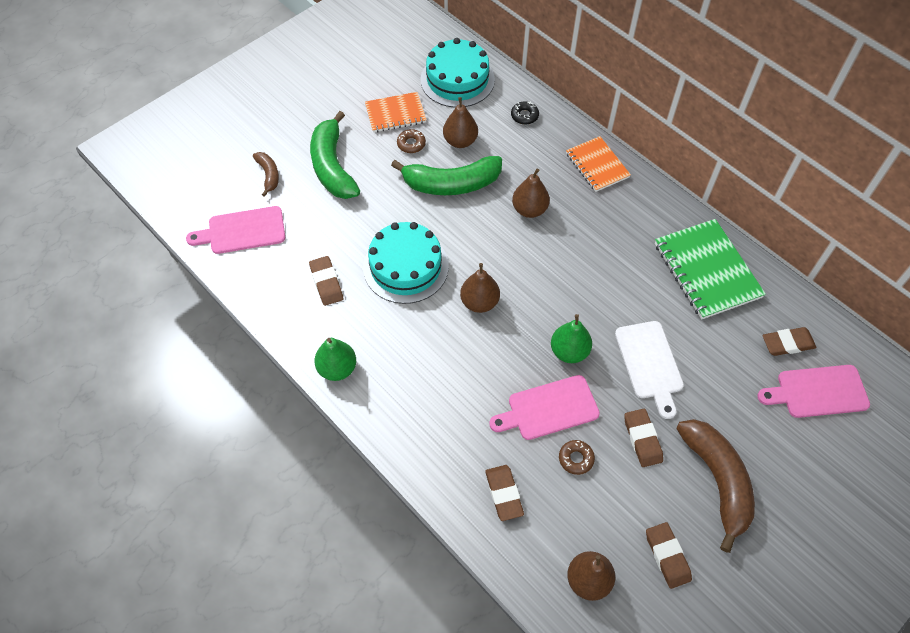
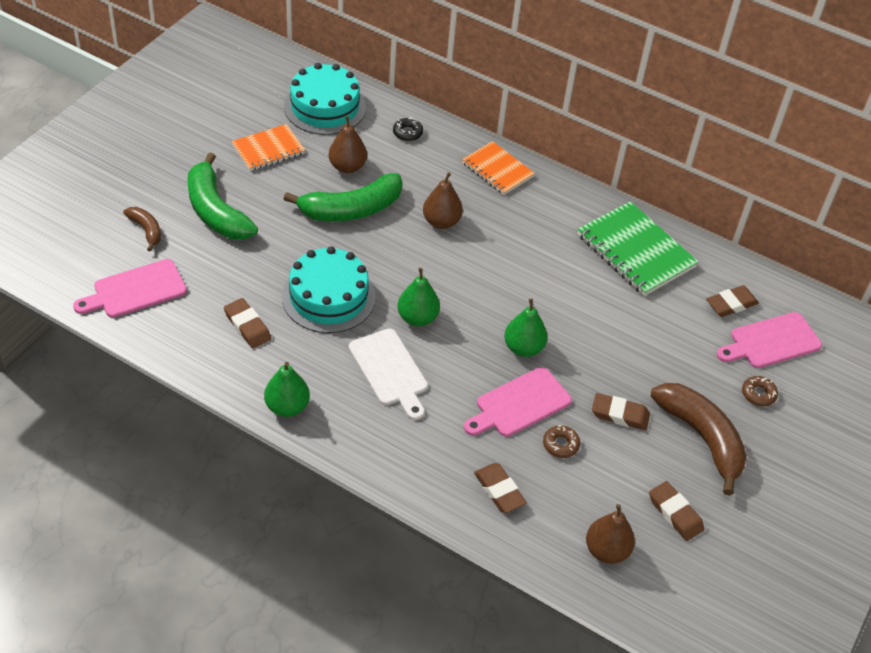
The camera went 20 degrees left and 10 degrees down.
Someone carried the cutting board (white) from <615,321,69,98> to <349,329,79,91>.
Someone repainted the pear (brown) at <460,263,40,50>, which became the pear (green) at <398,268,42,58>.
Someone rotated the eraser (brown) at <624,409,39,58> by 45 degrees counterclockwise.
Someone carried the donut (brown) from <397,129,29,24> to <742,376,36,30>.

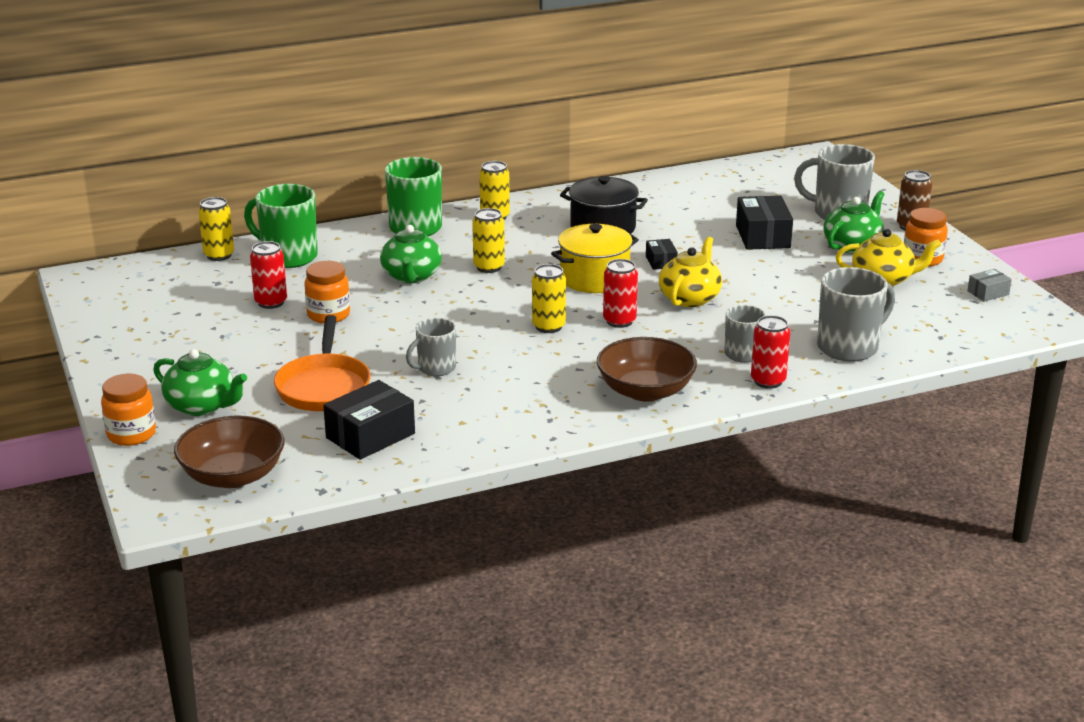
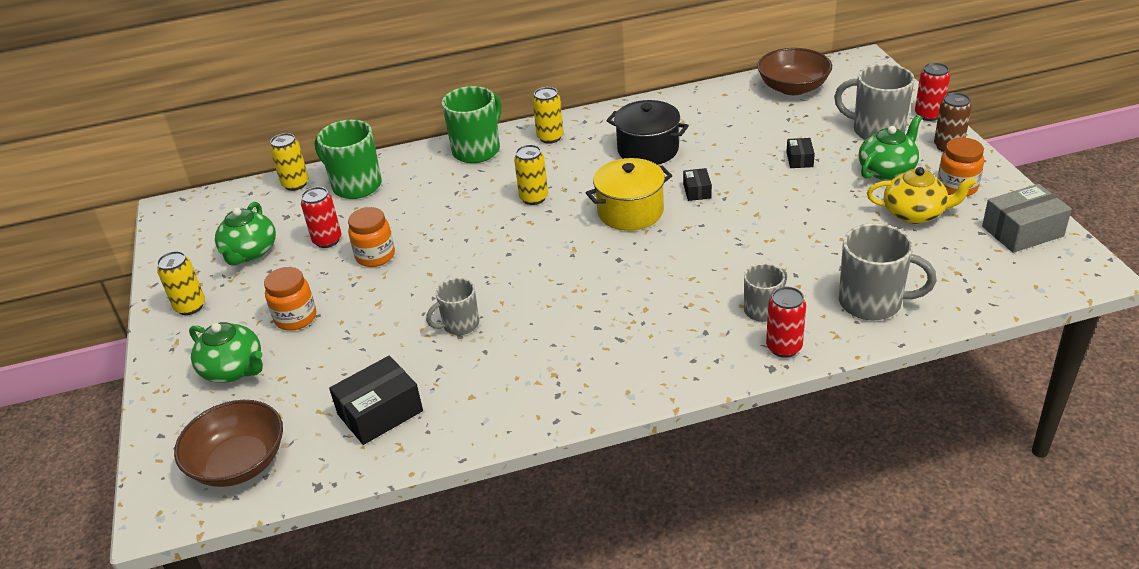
The camera went 10 degrees right and 10 degrees up.
Someone carried the can (yellow) from <532,264,34,69> to <157,251,48,64>.
Someone carried the teapot (green) from <380,225,62,58> to <215,202,61,63>.
Someone carried the jar (orange) from <101,374,55,72> to <264,267,52,64>.
Someone carried the bowl (brown) from <597,337,100,65> to <757,48,75,47>.
Someone scaled the box (black) at <736,196,57,54> by 0.53.
Someone rotated the mug (grey) at <817,267,78,95> by 45 degrees clockwise.
Someone carried the can (red) from <603,259,35,69> to <915,63,35,58>.
Someone scaled the box (grey) at <967,269,45,32> by 1.87.
Someone took away the pan (orange) at <274,315,97,96>.
Someone took away the teapot (yellow) at <659,237,63,70>.

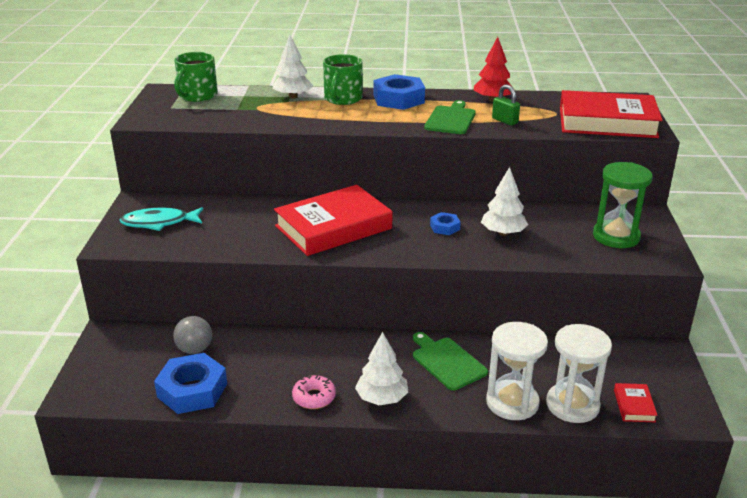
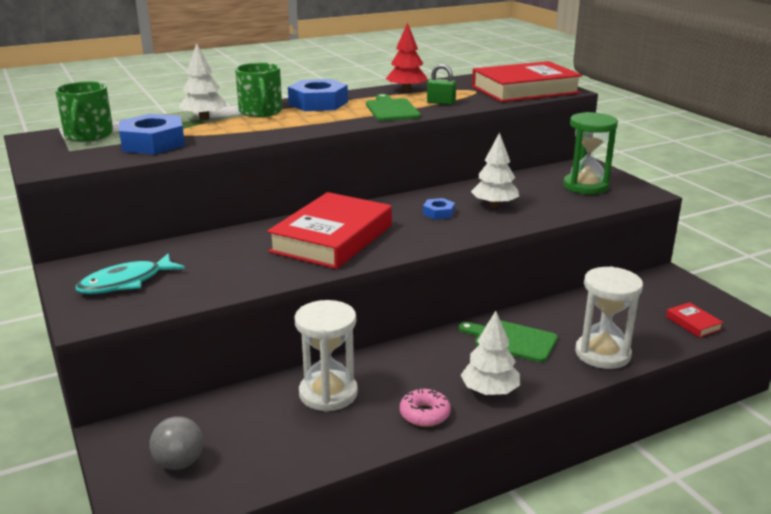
The camera went 30 degrees left and 5 degrees down.
Someone carried the nut (blue) from <154,353,73,61> to <119,114,66,40>.
Someone carried the ball (grey) from <173,316,39,38> to <149,416,54,54>.
Someone carried the hourglass (white) from <546,324,66,99> to <295,300,63,112>.

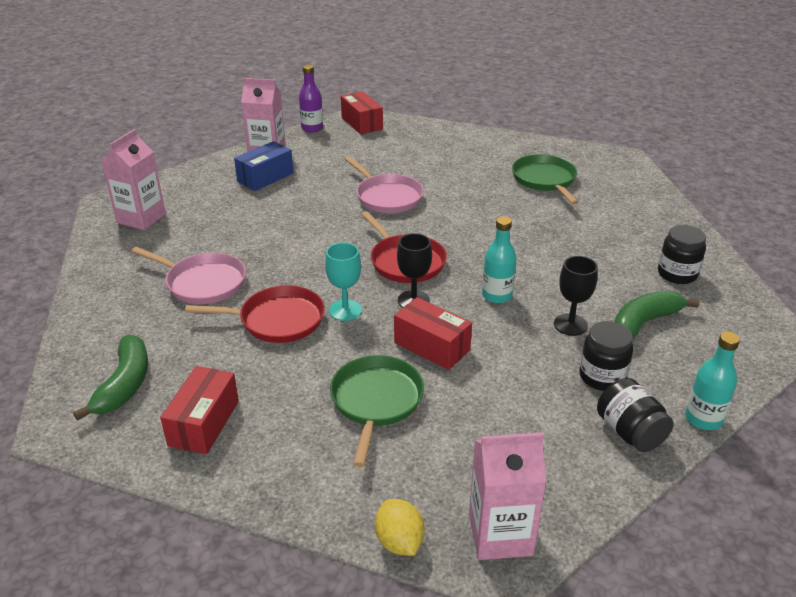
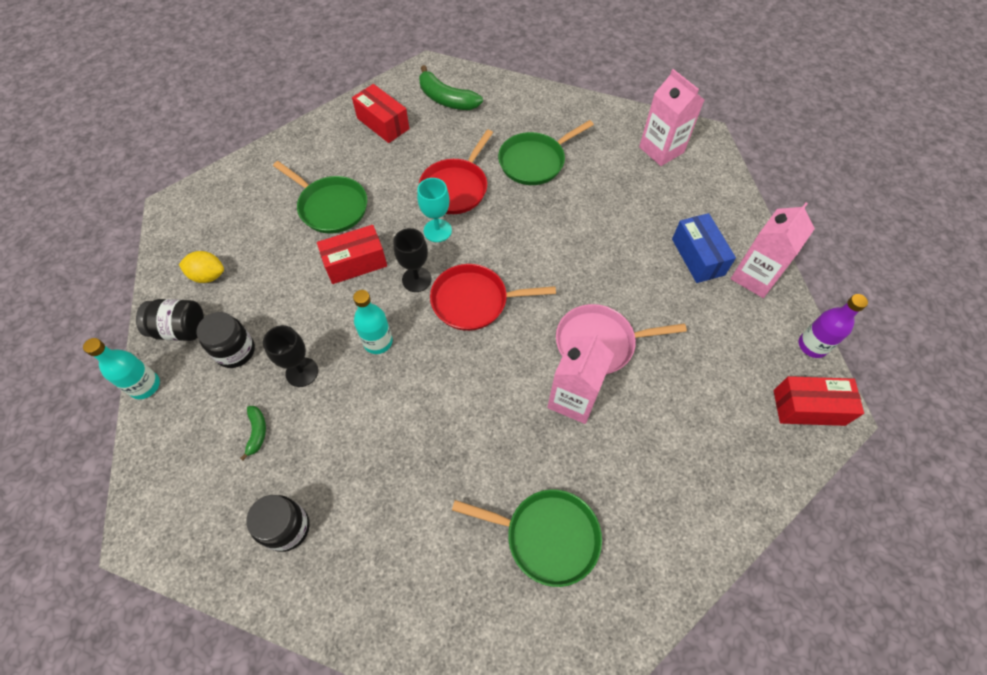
The camera went 120 degrees right and 25 degrees up.
Someone carried the lemon (yellow) from <375,499,49,57> to <179,251,45,32>.
Someone scaled the banana (green) at <614,291,85,48> by 0.52.
Someone repainted the pan (pink) at <131,247,115,57>, which became the pan (green) at <498,120,96,65>.
Someone carried the carton (pink) from <469,432,78,128> to <547,332,67,92>.

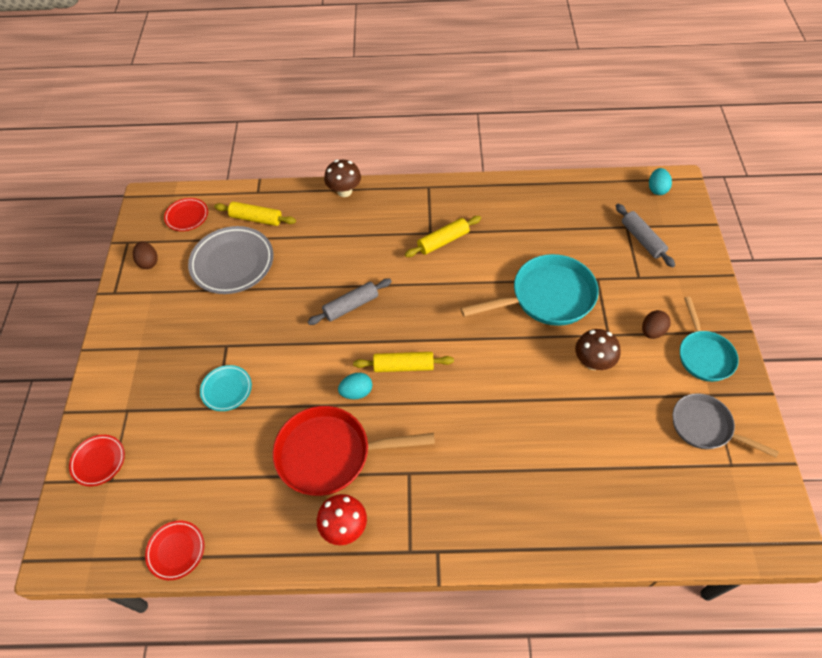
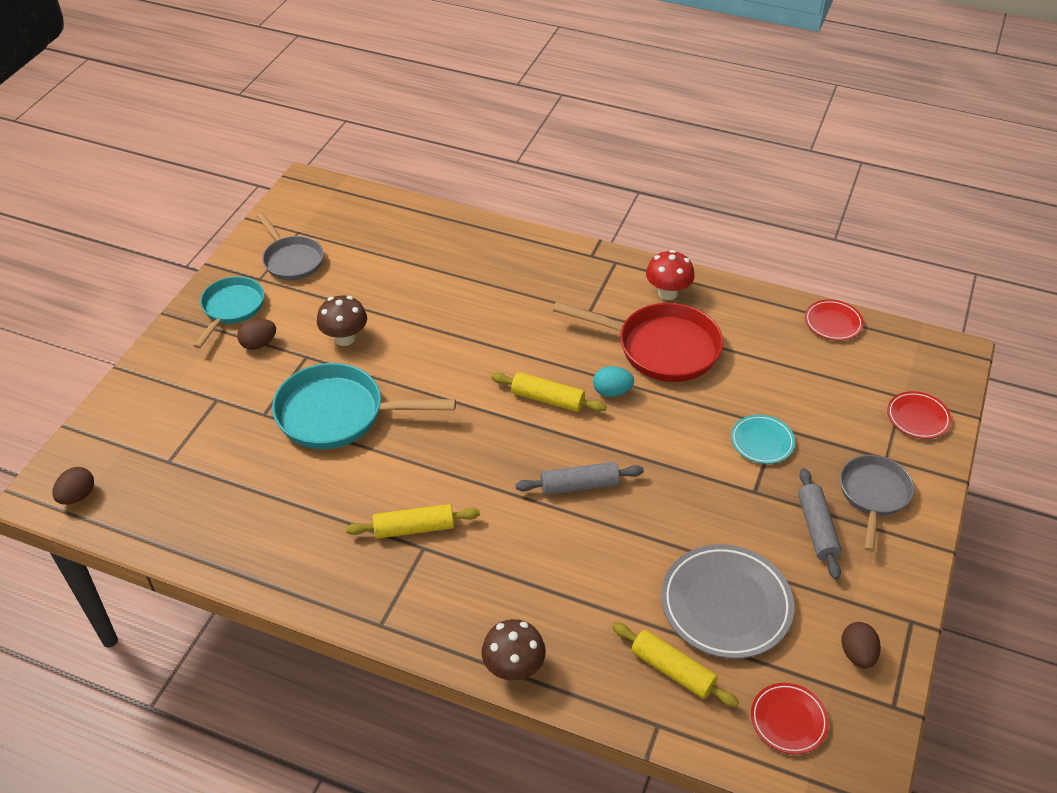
The camera went 160 degrees left and 10 degrees down.
Someone repainted the egg (turquoise) at <649,168,23,27>, which became the egg (brown) at <52,467,42,38>.
Someone carried the rolling pin (grey) from <616,204,59,63> to <798,468,44,112>.
Someone put down the pan (grey) at <840,455,74,97>.

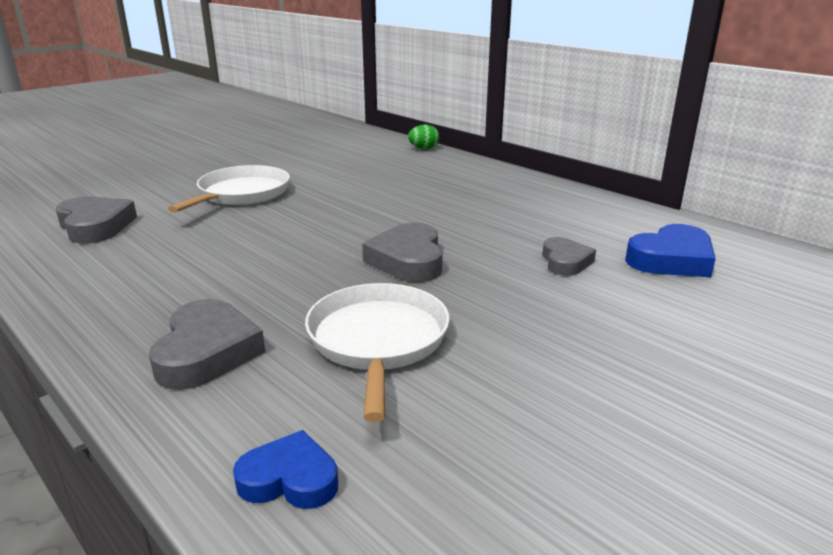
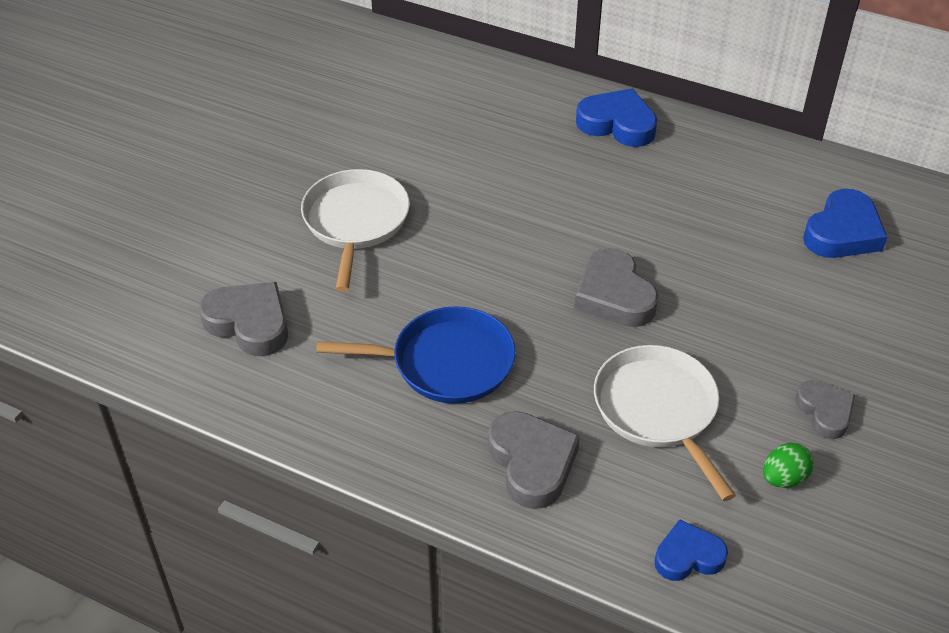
The camera went 20 degrees left and 20 degrees up.
Someone put down the pan (blue) at <316,306,200,98>.
Someone put down the heart (blue) at <576,89,81,58>.
Someone carried the egg (green) from <408,125,31,24> to <763,443,51,45>.
Someone carried the heart (grey) from <542,237,54,39> to <795,380,60,59>.

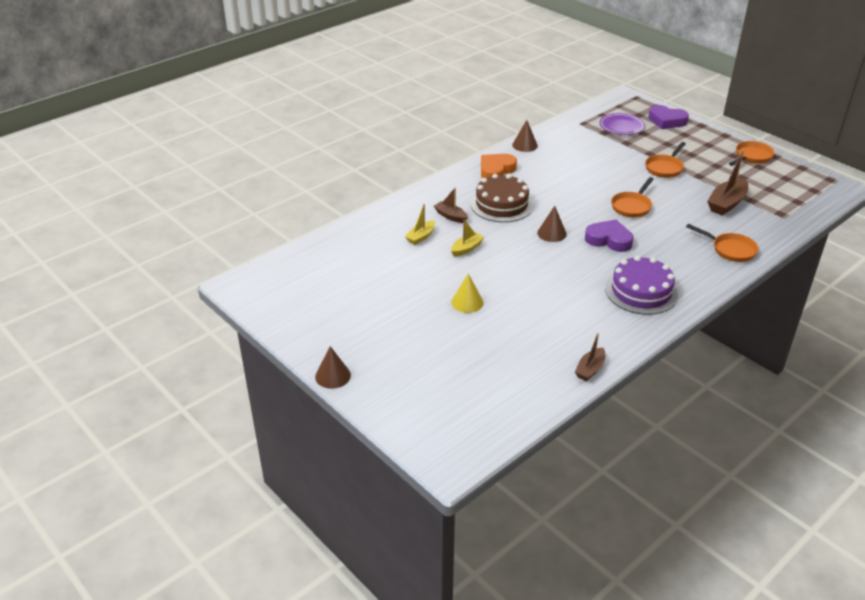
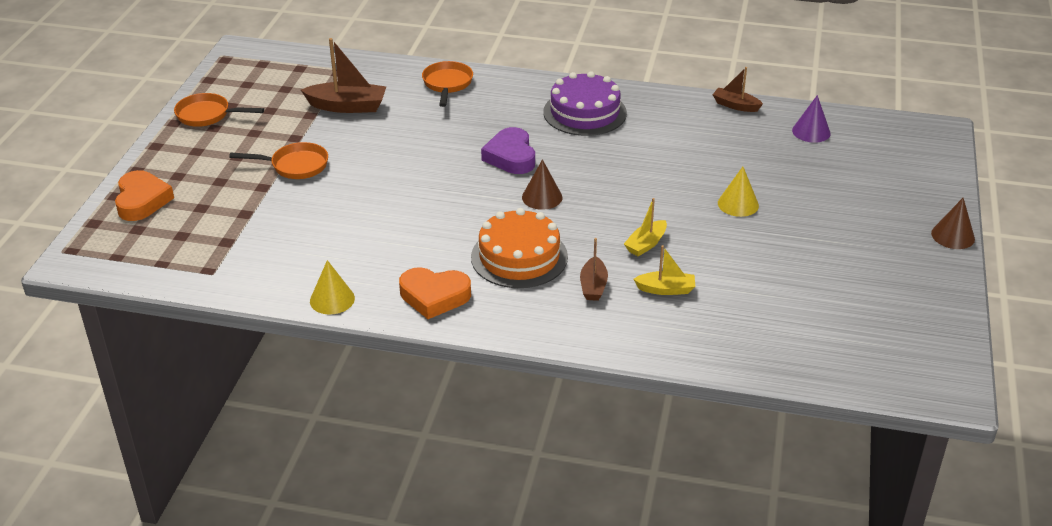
The camera went 125 degrees left and 0 degrees up.
Someone repainted the heart (purple) at <648,105,41,24>, which became the heart (orange) at <115,170,59,51>.
Someone repainted the cone (brown) at <512,120,26,32>, which became the cone (yellow) at <310,260,45,55>.
Someone repainted the cake (brown) at <470,174,63,48>, which became the cake (orange) at <471,208,97,80>.
Someone rotated the boat (yellow) at <451,219,33,37> by 60 degrees counterclockwise.
Someone rotated the boat (brown) at <575,333,30,48> by 150 degrees counterclockwise.
Someone put down the cone (purple) at <792,95,39,48>.
Someone took away the plate (purple) at <600,113,45,22>.
Someone took away the pan (orange) at <611,177,43,40>.

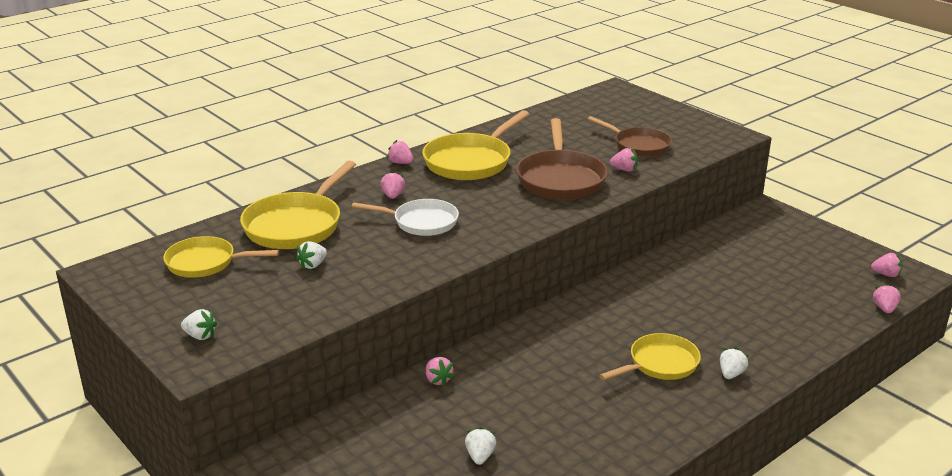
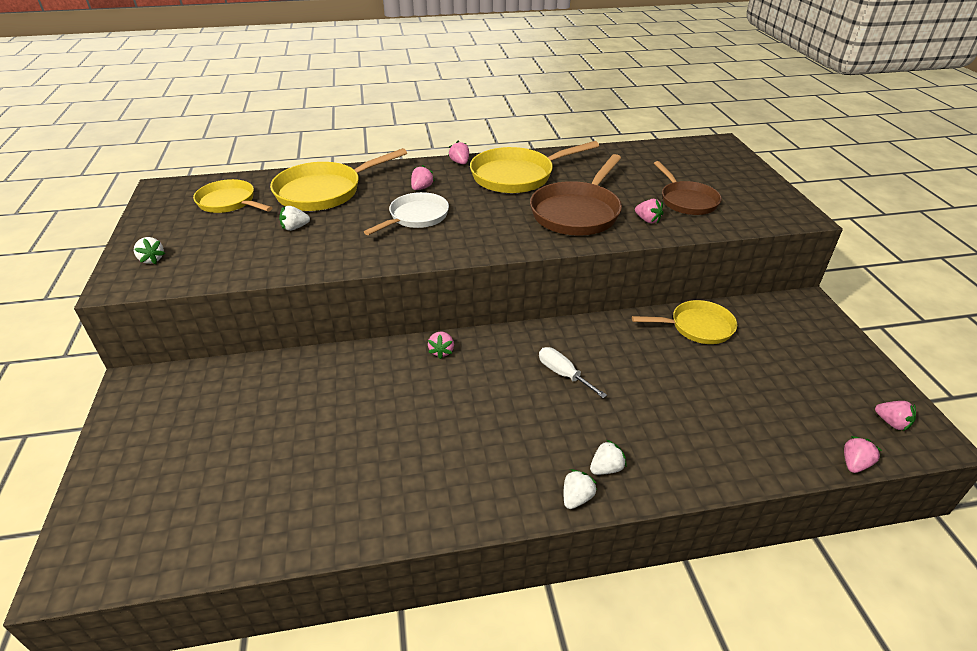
The camera went 30 degrees right and 10 degrees up.
Someone rotated the pan (white) at <352,199,107,37> by 90 degrees counterclockwise.
Someone carried the strawberry (pink) from <426,357,28,30> to <428,331,26,28>.
Someone put down the screwdriver (white) at <539,347,68,51>.
Someone carried the strawberry (white) from <465,427,31,38> to <564,469,33,40>.
Someone carried the pan (yellow) from <599,333,102,47> to <632,300,105,44>.

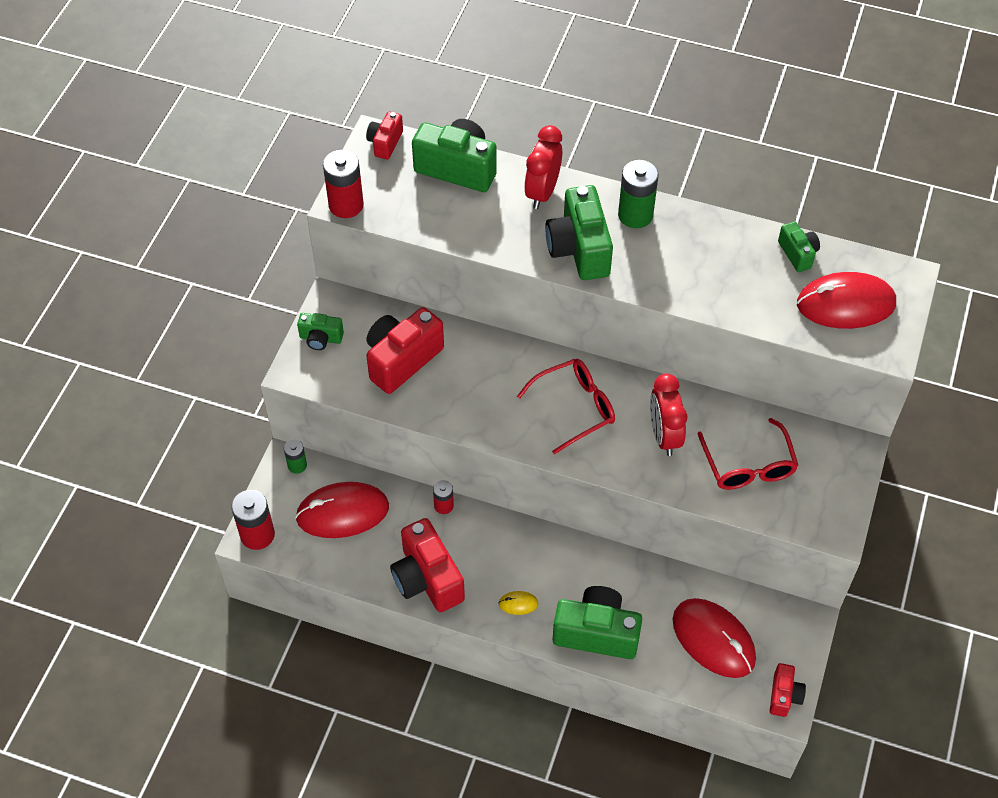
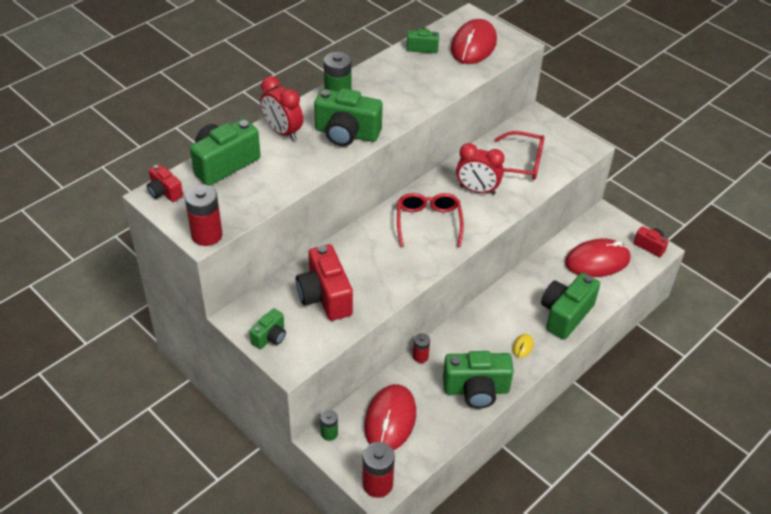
The camera went 65 degrees left and 10 degrees down.
Someone repainted the camera (red) at <390,518,75,94>, which became the camera (green) at <443,351,71,58>.

